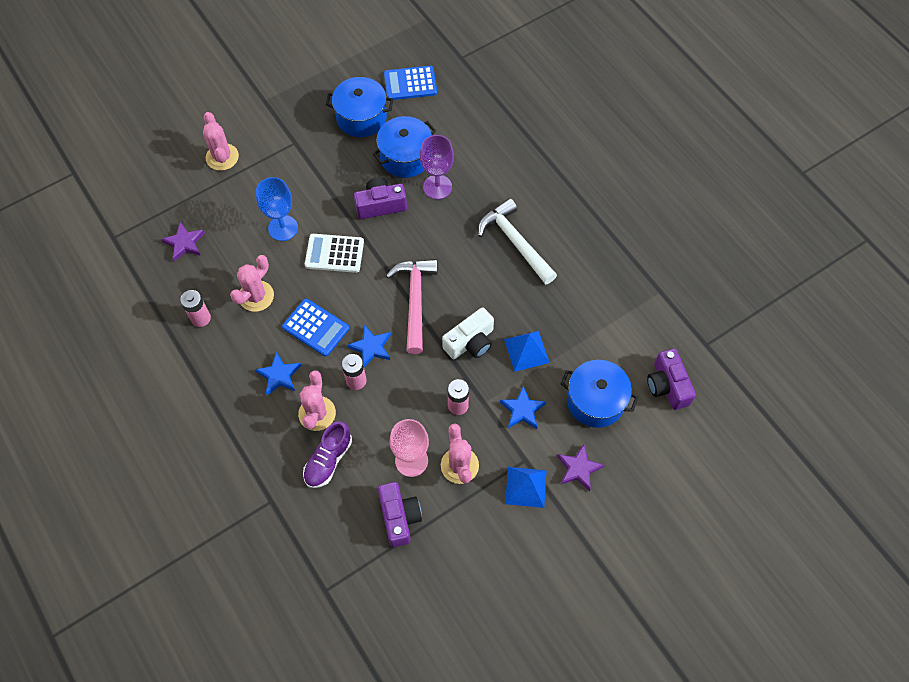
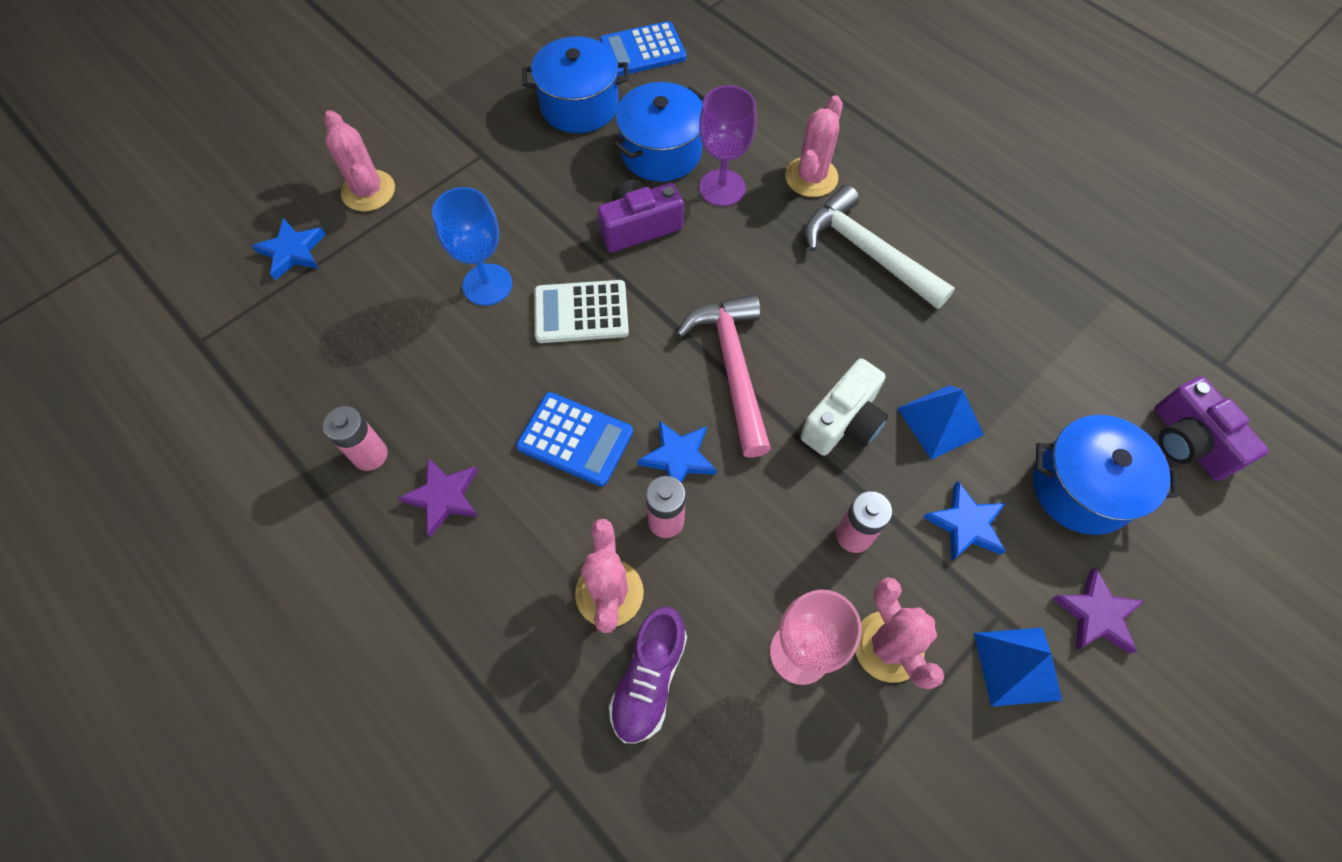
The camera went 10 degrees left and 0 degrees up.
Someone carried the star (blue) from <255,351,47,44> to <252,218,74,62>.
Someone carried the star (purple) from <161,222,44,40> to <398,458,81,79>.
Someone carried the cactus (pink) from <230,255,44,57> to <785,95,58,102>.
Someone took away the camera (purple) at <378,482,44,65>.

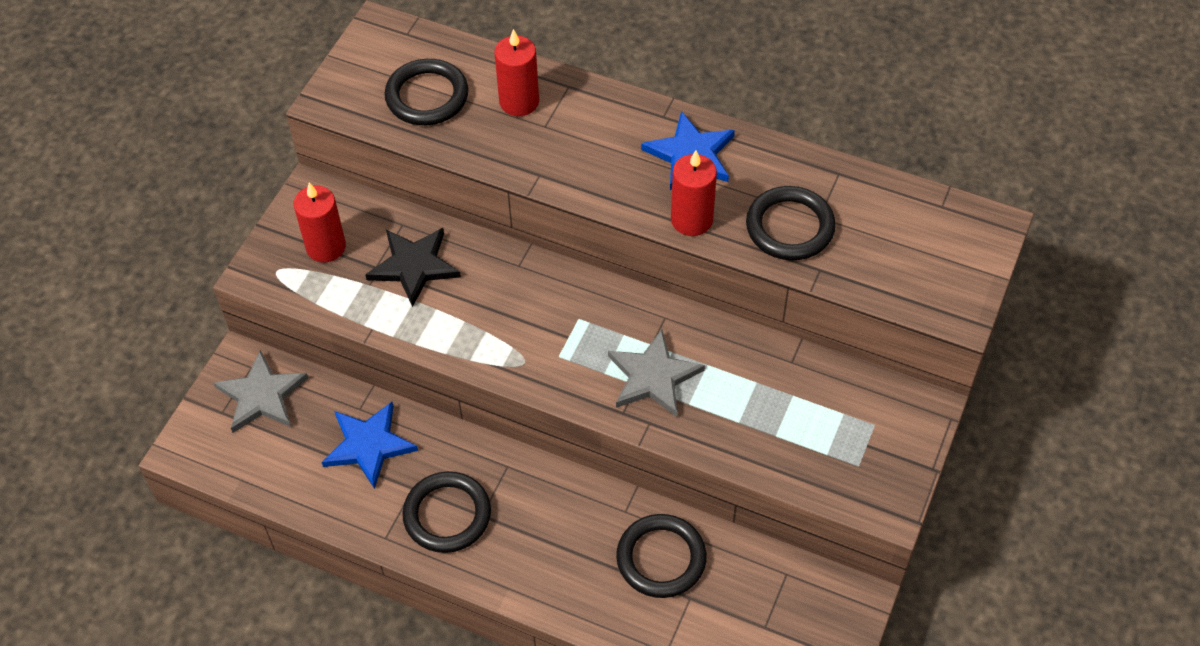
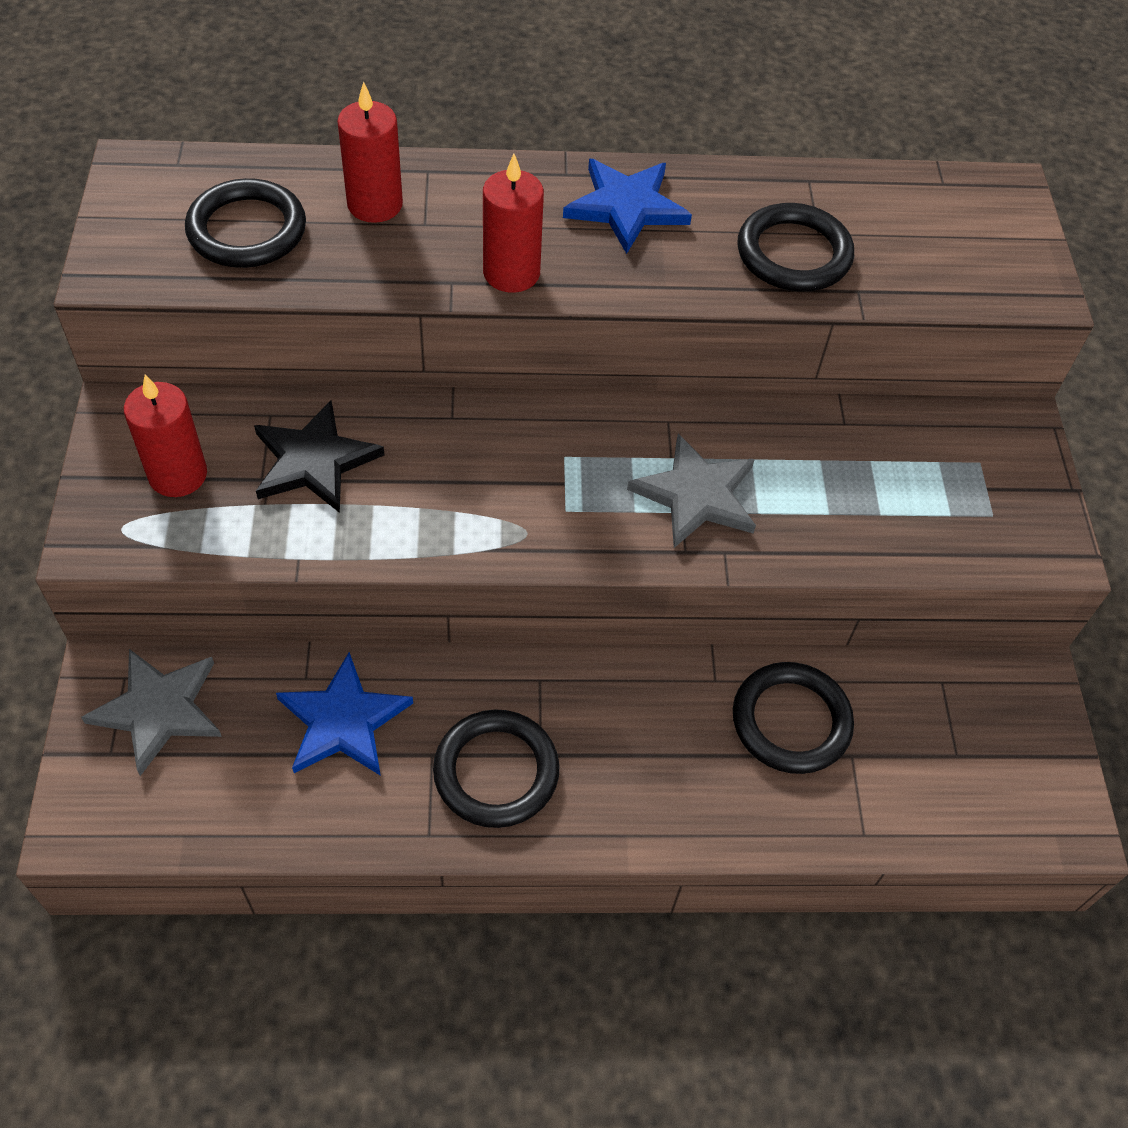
The camera went 30 degrees left and 0 degrees up.
Someone carried the candle (red) from <671,150,46,86> to <483,154,61,139>.

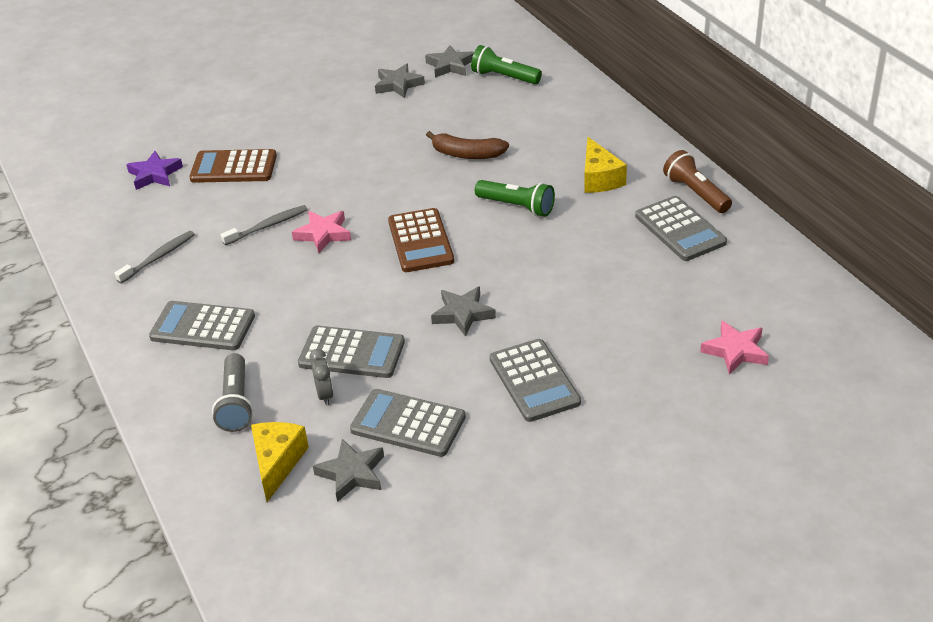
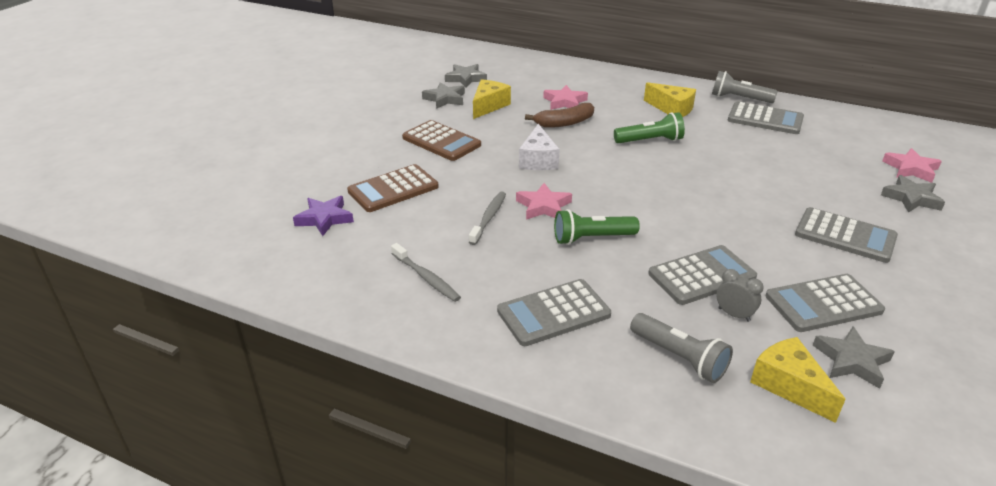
The camera went 40 degrees left and 5 degrees down.
Someone rotated the toothbrush (grey) at <114,231,81,53> by 135 degrees clockwise.
Someone carried the calculator (brown) from <388,208,66,64> to <402,120,79,41>.
Someone put down the cheese (yellow) at <473,79,38,40>.
Someone put down the cheese (white) at <519,124,41,46>.
Someone put down the star (pink) at <543,85,45,25>.
Someone carried the flashlight (green) from <471,45,71,39> to <554,209,86,36>.
Someone repainted the flashlight (brown) at <663,150,69,63>, which became the flashlight (grey) at <712,71,66,32>.
Someone carried the star (grey) from <431,287,65,50> to <881,175,64,38>.

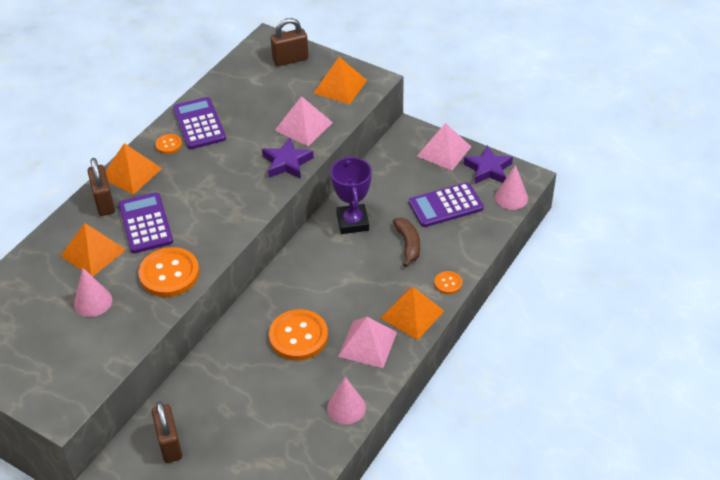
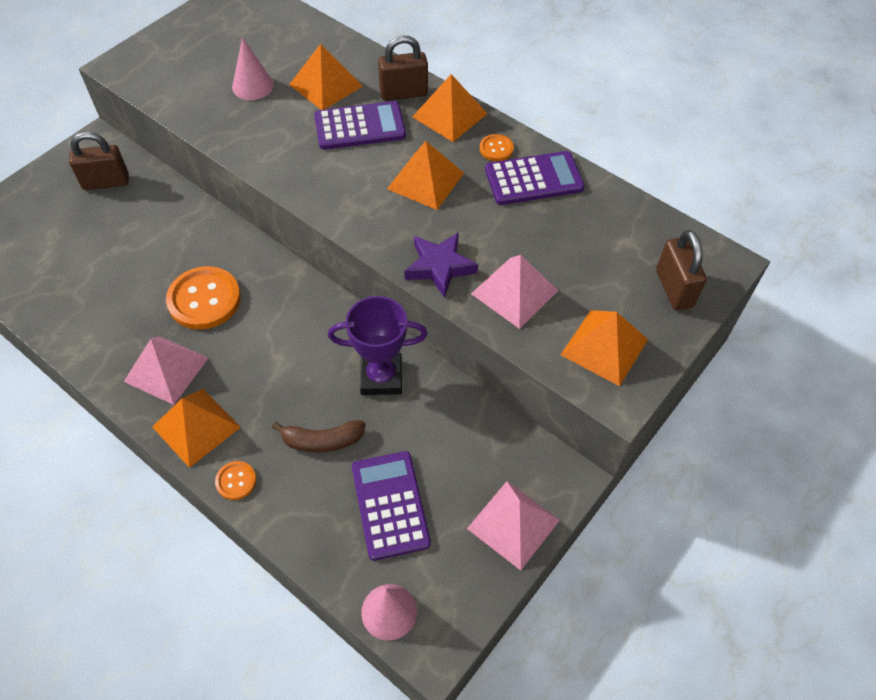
The camera went 95 degrees right and 10 degrees up.
Someone put down the pyramid (orange) at <387,141,77,69>.
Someone took away the button (orange) at <139,247,60,50>.
Someone took away the cone (pink) at <327,377,39,47>.
Someone took away the star (purple) at <464,145,49,39>.

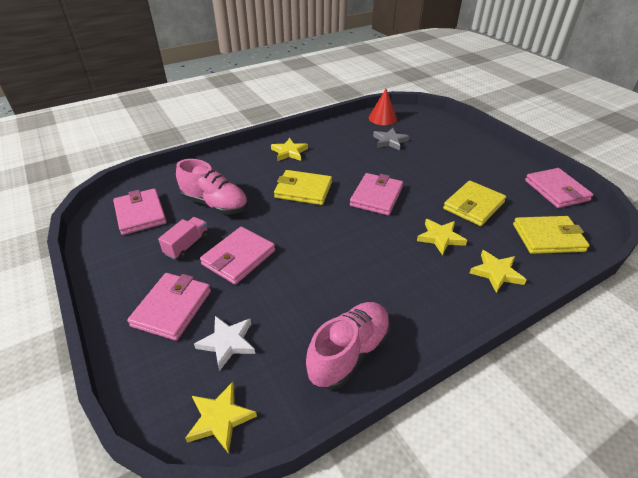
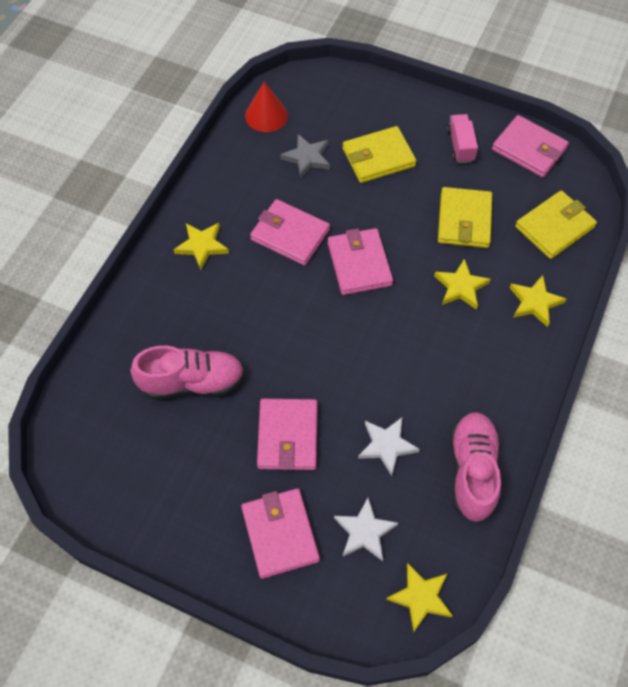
The camera went 35 degrees left and 20 degrees up.
Someone carried the wallet (pink) from <113,188,54,47> to <250,199,80,67>.
Someone carried the wallet (yellow) from <274,170,58,35> to <343,126,73,57>.
Someone put down the star (white) at <358,417,62,59>.
Someone carried the truck (pink) from <158,217,51,42> to <447,114,31,49>.

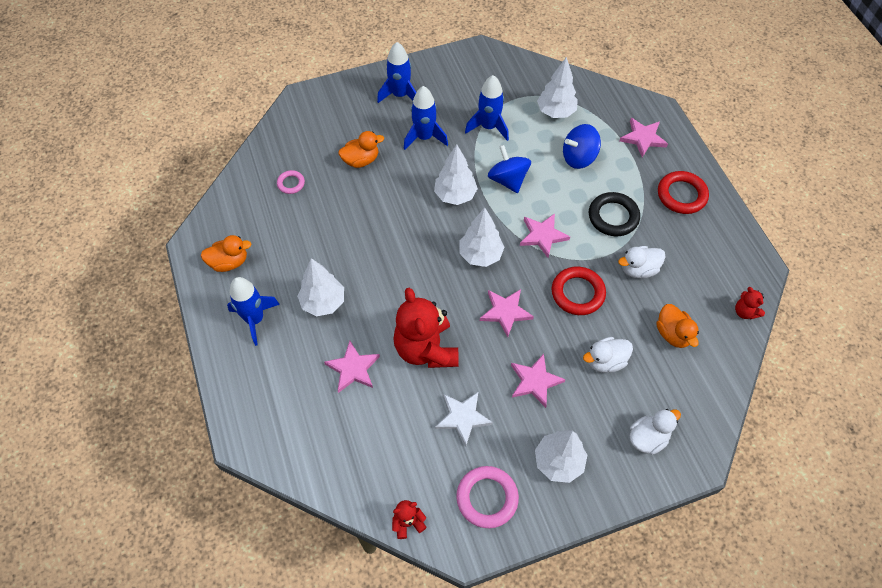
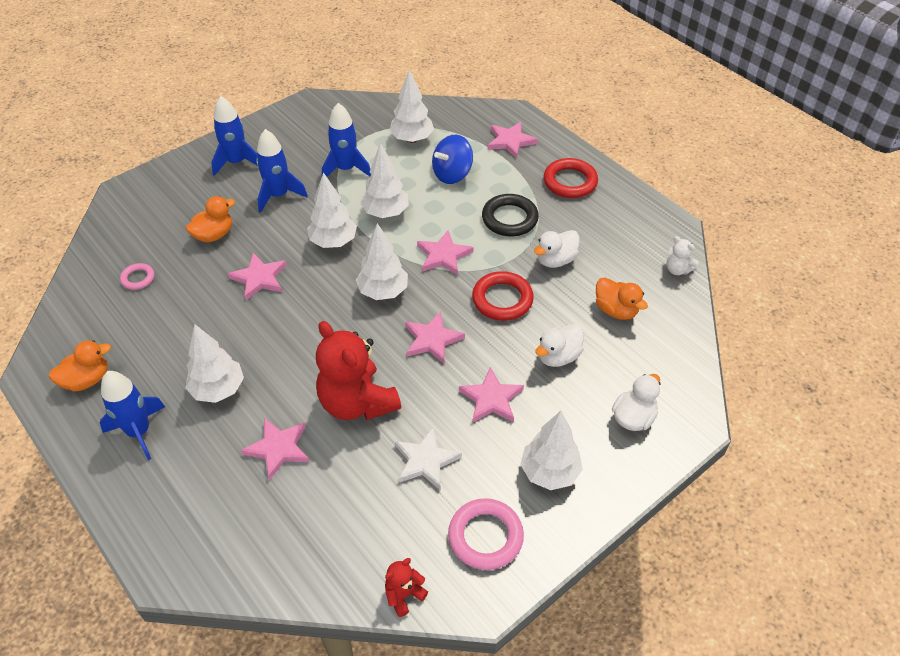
The camera went 20 degrees left and 10 degrees down.
Someone put down the star (pink) at <228,253,59,47>.
Someone swapped the spinning top (blue) at <488,145,43,48> for the tree (white) at <361,143,48,75>.
Someone repainted the teddy bear (red) at <735,287,30,32>, which became the teddy bear (white) at <666,236,32,39>.

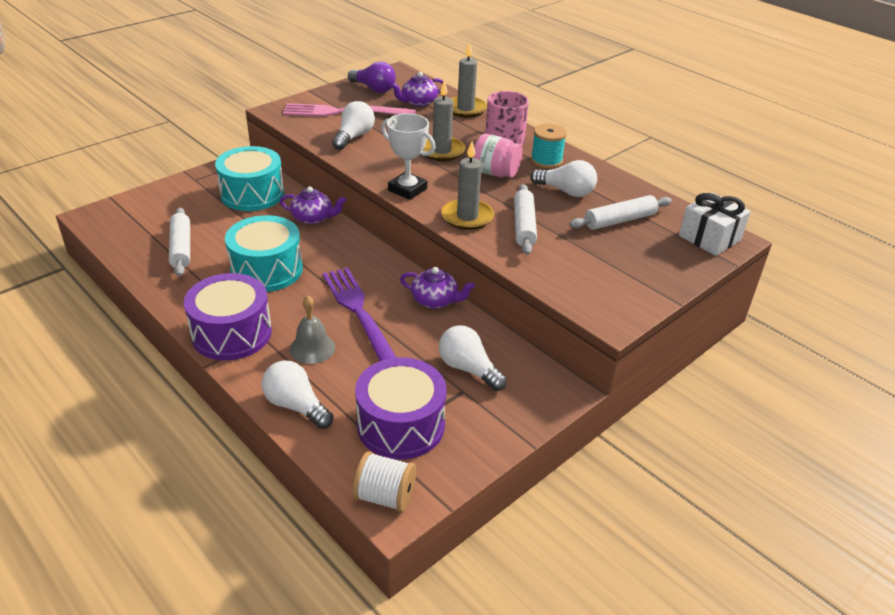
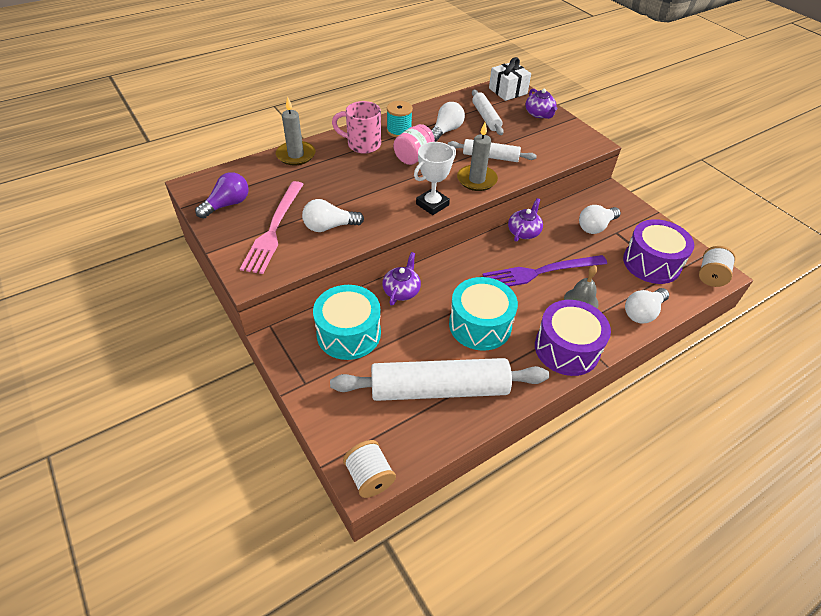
The camera went 80 degrees left and 10 degrees up.
Someone rotated the light bulb (white) at <332,101,43,49> by 45 degrees counterclockwise.
Someone scaled the rolling pin (white) at <169,207,21,70> by 1.84.
Someone put down the spool (white) at <343,440,53,58>.
Someone carried the teapot (purple) from <391,72,52,35> to <525,89,32,30>.
Someone took away the candle (grey) at <423,80,42,81>.

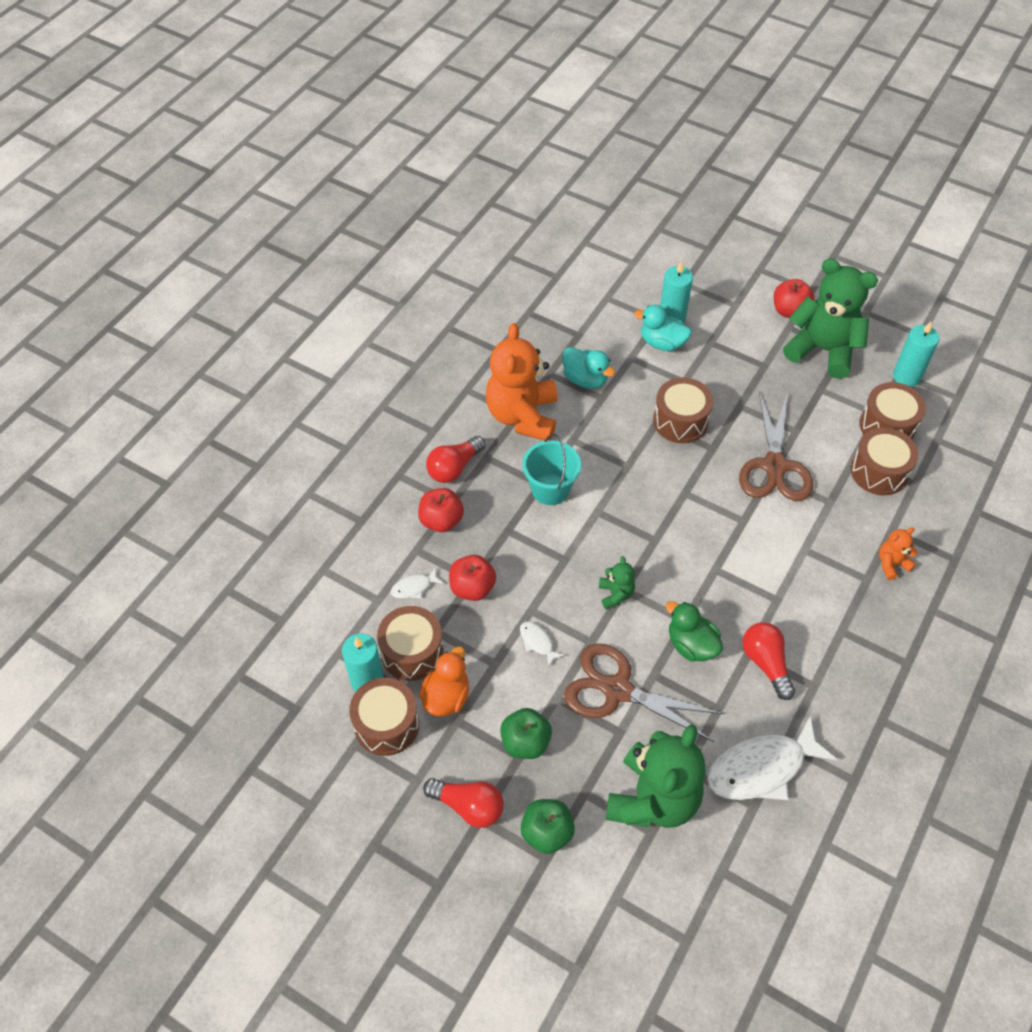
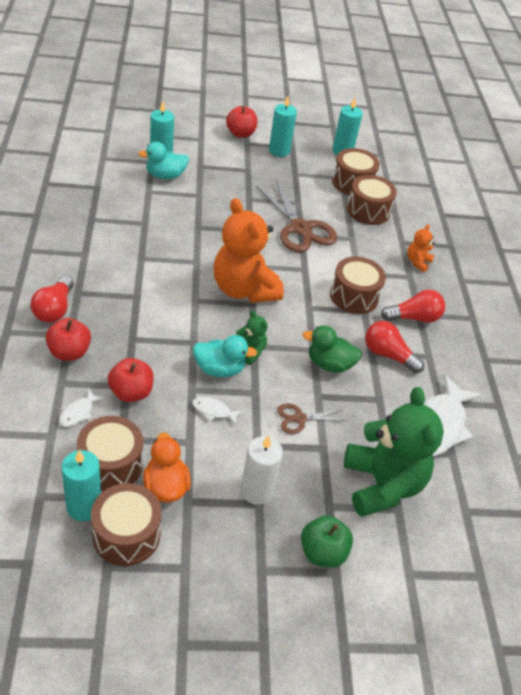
The camera went 40 degrees left and 10 degrees down.
Someone carried the duck (turquoise) from <562,347,53,42> to <193,335,64,42>.
Someone carried the teddy bear (orange) from <486,323,72,118> to <214,198,70,105>.
Someone swapped the apple (green) at <500,708,52,51> for the candle (white) at <241,435,42,70>.
Someone swapped the teddy bear (green) at <783,258,95,121> for the candle (turquoise) at <269,96,28,61>.
Someone scaled the scissors (brown) at <564,644,160,98> by 0.50.
Someone carried the drum (brown) from <653,377,60,66> to <330,257,56,57>.
Someone carried the light bulb (red) from <423,778,81,50> to <381,290,64,33>.
Someone took away the bucket (turquoise) at <522,434,59,71>.

